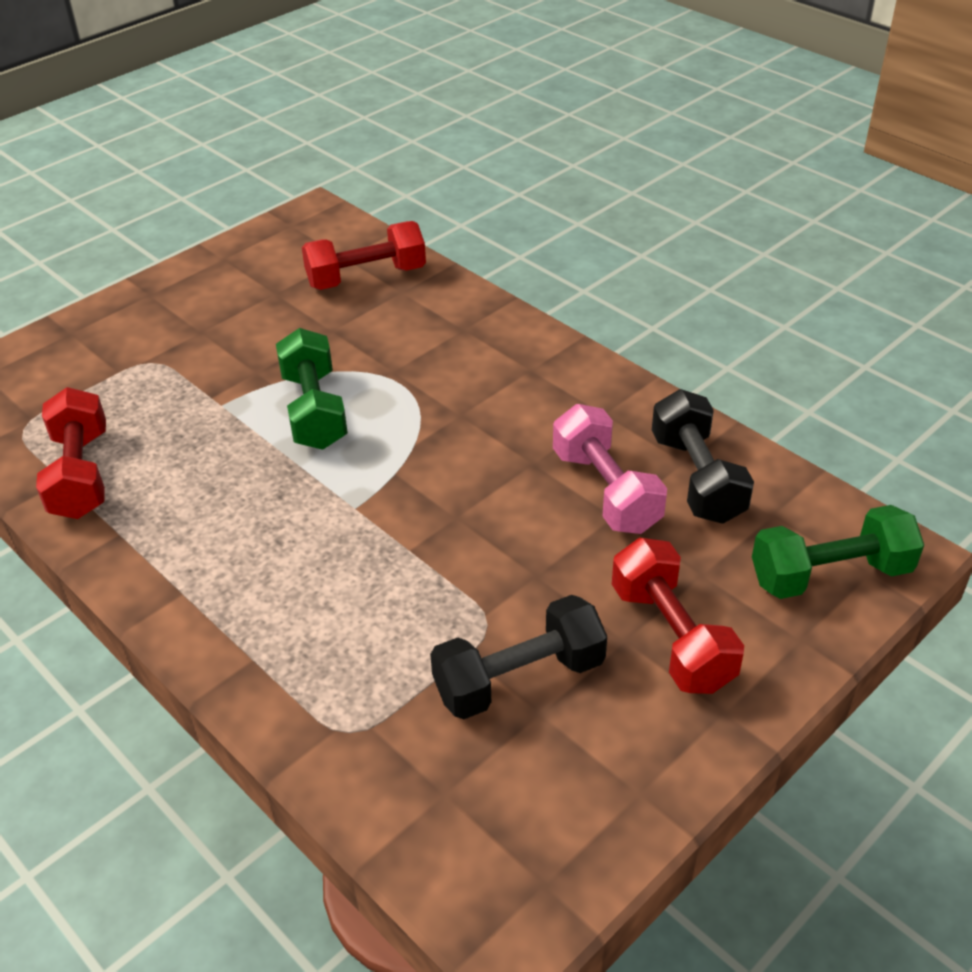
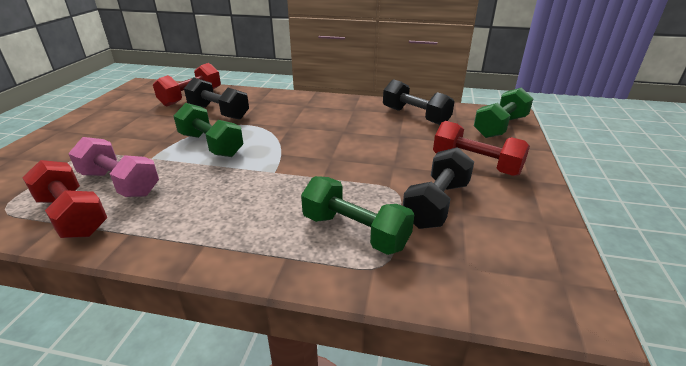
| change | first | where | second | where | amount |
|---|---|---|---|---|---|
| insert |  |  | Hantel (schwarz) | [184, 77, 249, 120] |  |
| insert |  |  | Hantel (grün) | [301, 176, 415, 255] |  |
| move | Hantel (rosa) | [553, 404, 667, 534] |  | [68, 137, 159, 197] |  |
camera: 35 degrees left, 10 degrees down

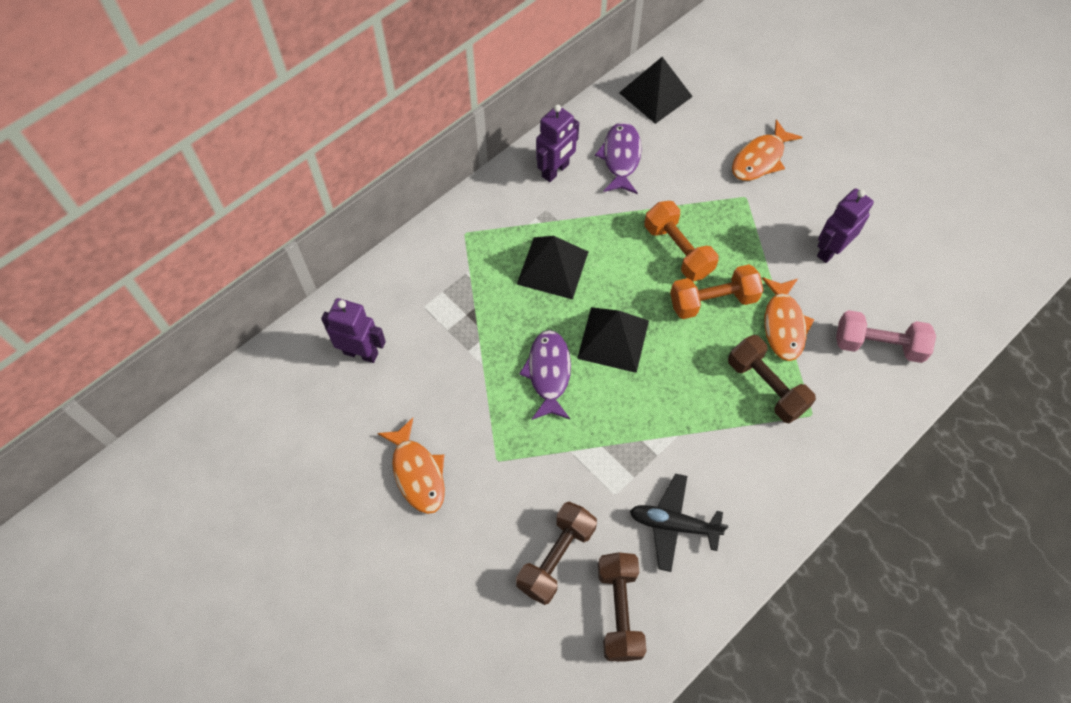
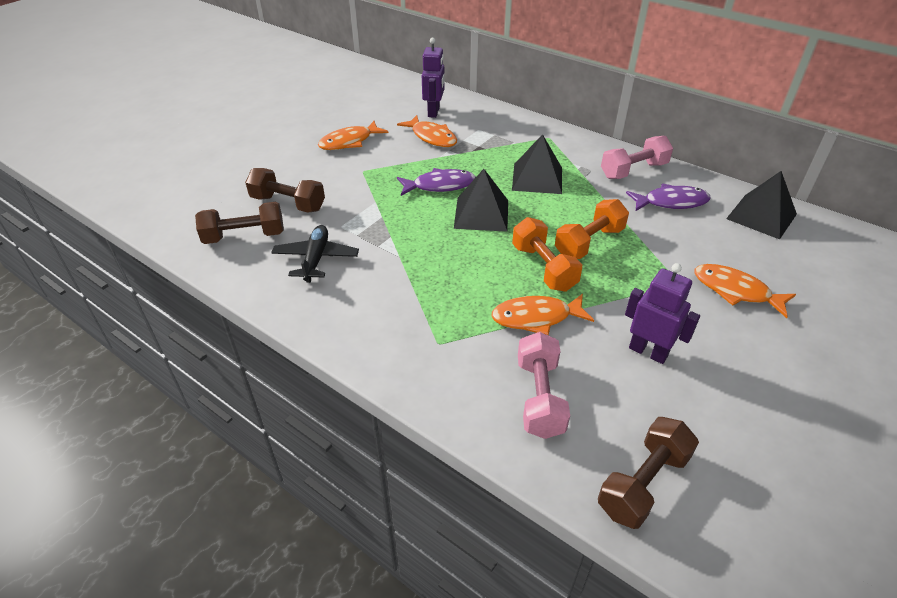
| change | first | where | second | where | amount |
|---|---|---|---|---|---|
| insert |  |  | Fisch (orange) | [397, 115, 457, 147] |  |
| move | Hantel (braun) | [728, 335, 816, 423] |  | [598, 417, 699, 529] |  |
| replace | Roboter (lila) | [536, 104, 579, 182] | Hantel (rosa) | [601, 136, 673, 179] |  |
camera: 80 degrees right, 20 degrees down

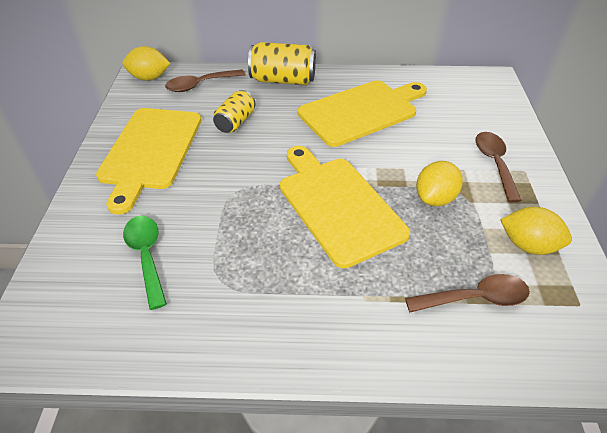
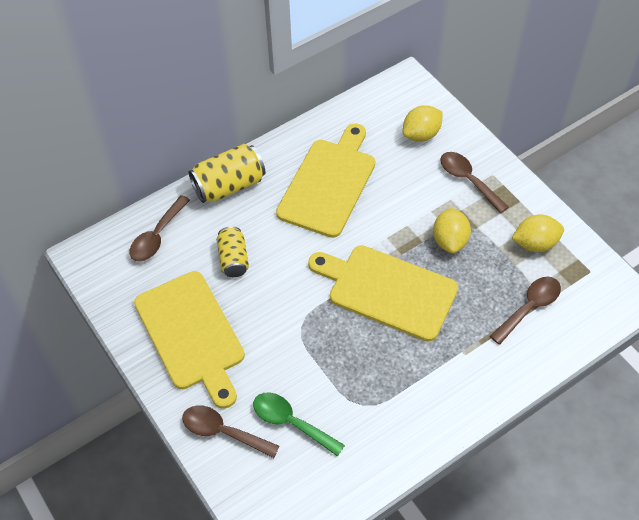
| change | first | where | second | where | amount |
|---|---|---|---|---|---|
| insert |  |  | Löffel (braun) | [182, 405, 279, 458] |  |
| move | Zitrone (gelb) | [122, 46, 171, 81] |  | [403, 105, 443, 142] |  |
camera: 35 degrees left, 10 degrees up

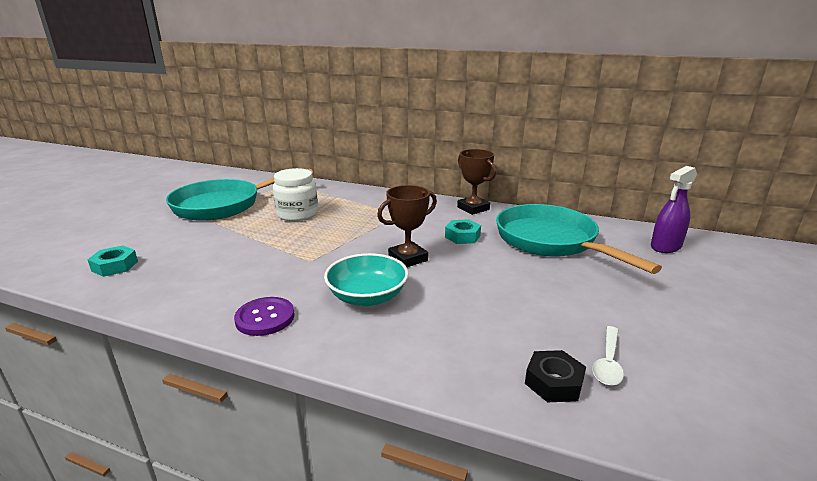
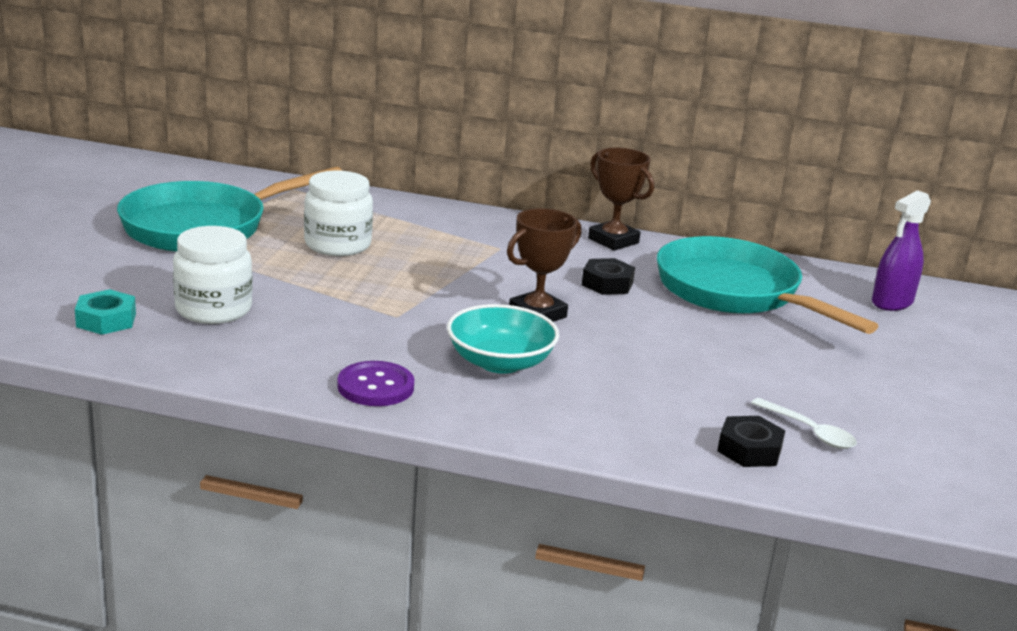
| change | first | where | second | where | amount |
|---|---|---|---|---|---|
| insert |  |  | Einmachglas (weiß) | [173, 226, 253, 324] |  |
| recolor | Sechskantmutter (türkis) | [445, 219, 481, 244] | Sechskantmutter (schwarz) | [582, 258, 635, 295] |  |
| rotate | Löffel (weiß) | [592, 326, 624, 386] |  | [751, 398, 857, 449] | 60 degrees counterclockwise |
camera: 10 degrees left, 0 degrees up

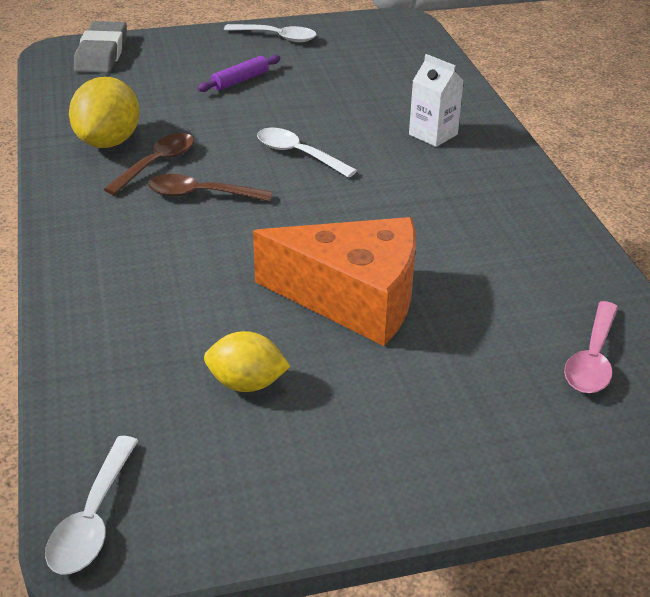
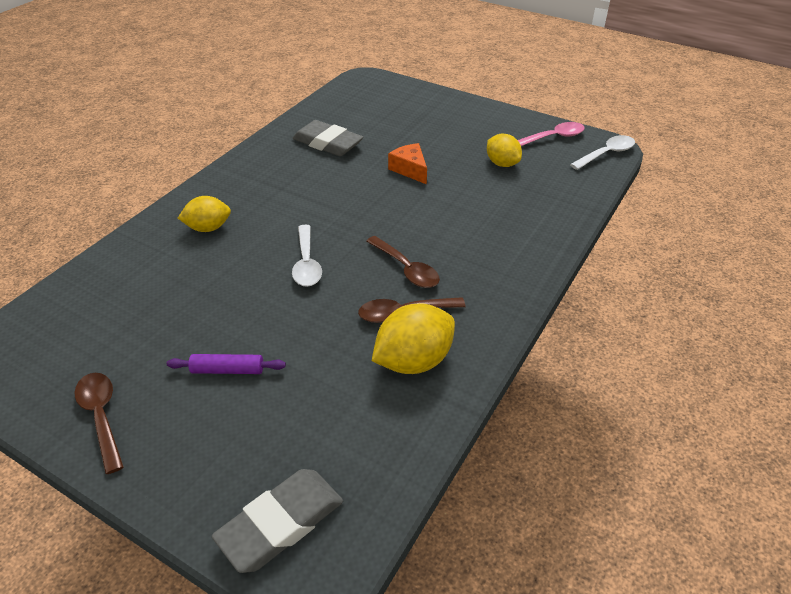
| change | first | where | second | where | amount |
|---|---|---|---|---|---|
| insert |  |  | Radiergummi (grau) | [293, 120, 363, 156] |  |
| move | Löffel (rosa) | [564, 301, 618, 393] |  | [518, 122, 585, 146] |  |
| replace | Getränkekarton (weiß) | [409, 54, 464, 147] | Zitrone (gelb) | [178, 196, 231, 232] |  |
| recolor | Löffel (weiß) | [224, 24, 317, 42] | Löffel (braun) | [75, 373, 124, 474] |  |
| resize | Käse (orange) | [253, 217, 416, 346] |  | [388, 143, 427, 185] | x0.49 |
camera: 135 degrees left, 5 degrees up

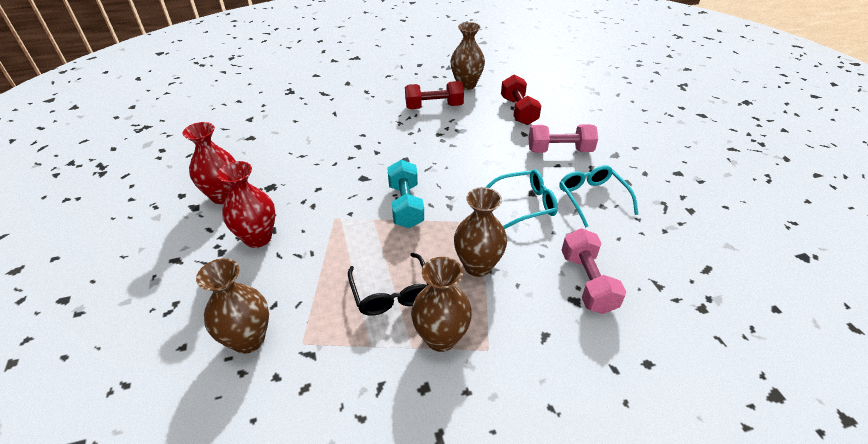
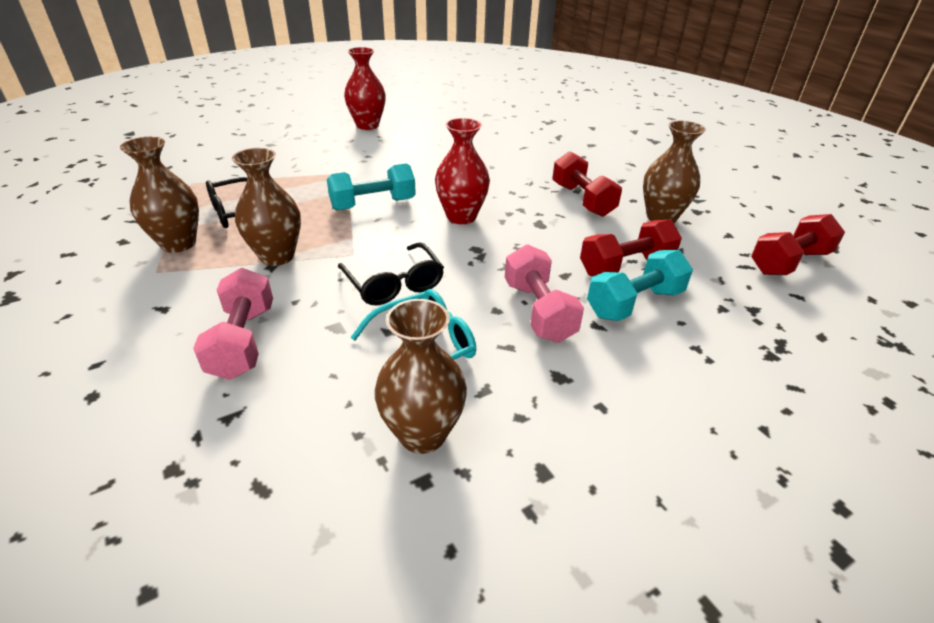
| change | first | where | second | where | amount |
|---|---|---|---|---|---|
| insert |  |  | Hantel (türkis) | [587, 250, 693, 321] |  |
| insert |  |  | Hantel (rot) | [751, 214, 845, 275] |  |
| move | Vase (braun) | [196, 258, 269, 354] |  | [374, 299, 467, 454] |  |
| move | Vase (rot) | [217, 161, 276, 248] |  | [435, 118, 490, 224] |  |
| recolor | Brille (türkis) | [486, 169, 558, 229] | Brille (schwarz) | [338, 242, 444, 305] |  |
| rotate | Hantel (rosa) | [562, 228, 626, 314] |  | [193, 268, 273, 380] | 75 degrees counterclockwise |
camera: 75 degrees right, 5 degrees down

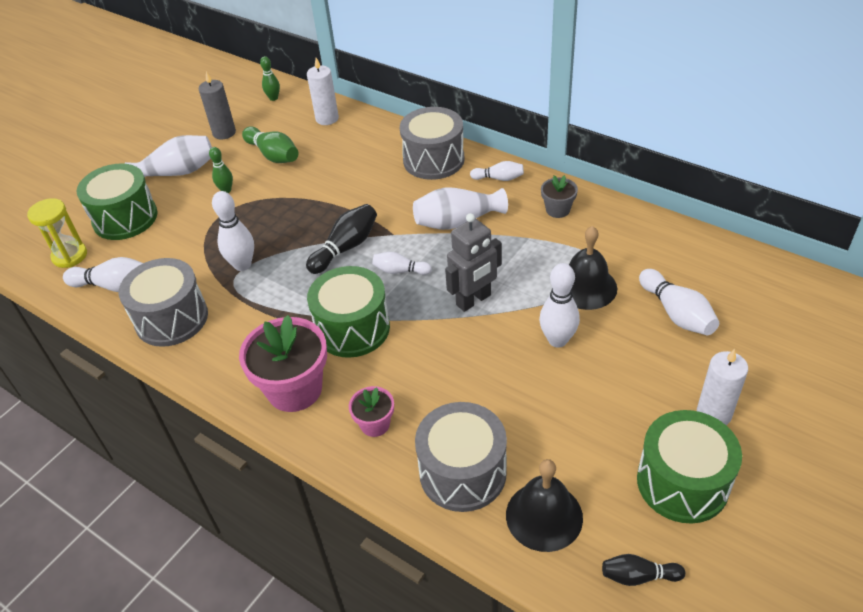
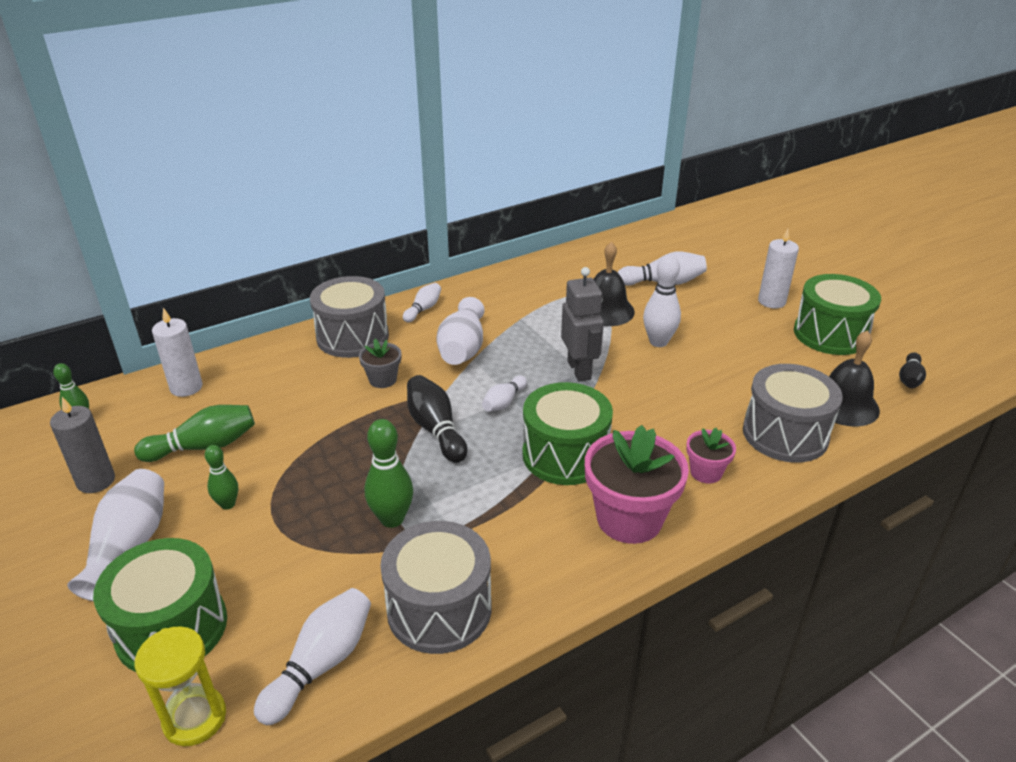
| change | first | where | second | where | amount |
|---|---|---|---|---|---|
| move | Blumentopf (grau) | [541, 175, 578, 218] |  | [359, 339, 401, 388] |  |
| recolor | Bowlingkegel (weiß) | [212, 191, 254, 271] | Bowlingkegel (grün) | [365, 419, 413, 528] |  |
camera: 70 degrees left, 10 degrees down

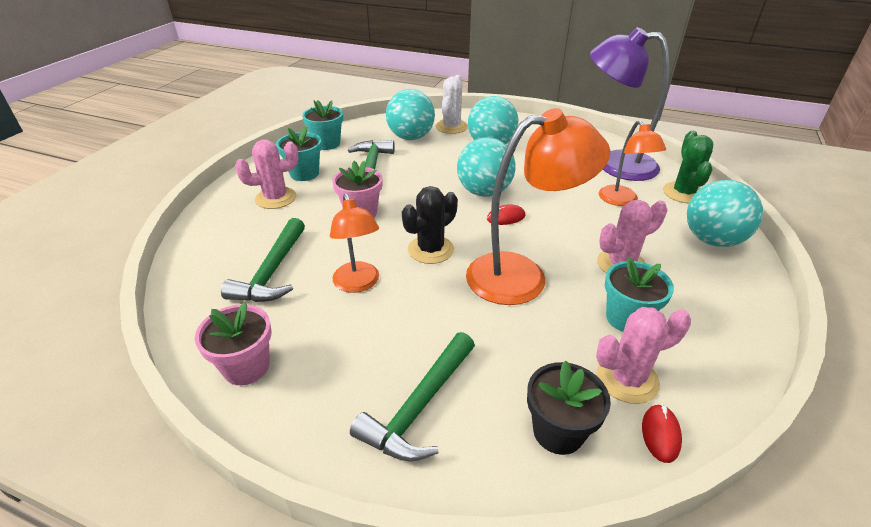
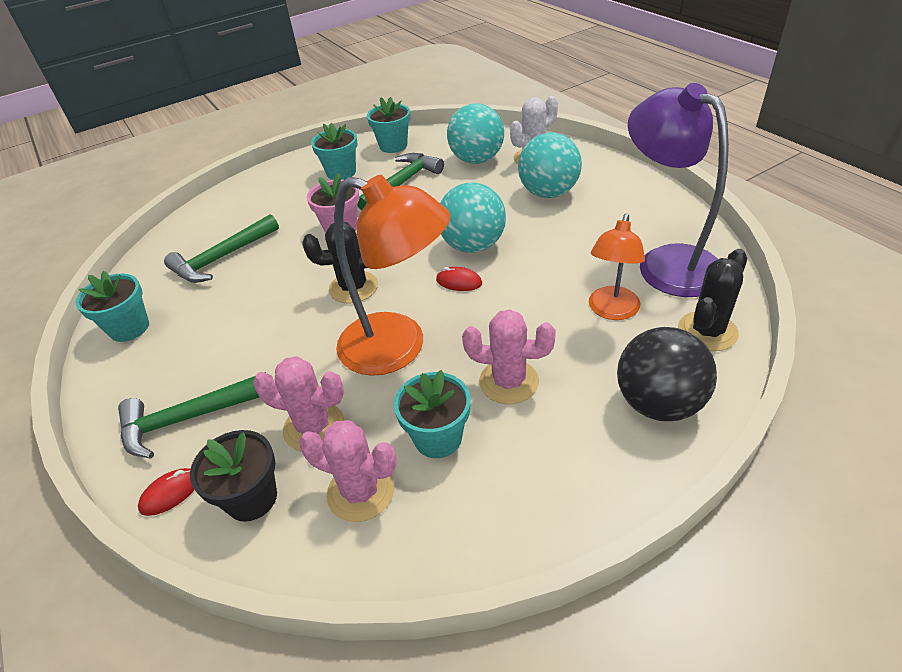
| change | first | where | second | where | amount |
|---|---|---|---|---|---|
| delete | Lampe (orange) | [330, 193, 379, 293] |  |  |  |
| move | Kaktus (rosa) | [235, 140, 299, 209] |  | [253, 356, 344, 452] |  |
| move | Computermaus (rot) | [642, 404, 682, 463] |  | [138, 468, 194, 516] |  |
| recolor | Blumentopf (rosa) | [195, 302, 272, 385] | Blumentopf (türkis) | [76, 271, 149, 342] |  |
| recolor | Kaktus (grün) | [663, 130, 713, 203] | Kaktus (schwarz) | [678, 249, 747, 351] |  |
| recolor | Ball (türkis) | [687, 180, 763, 247] | Ball (schwarz) | [617, 327, 717, 421] |  |
camera: 40 degrees right, 5 degrees up

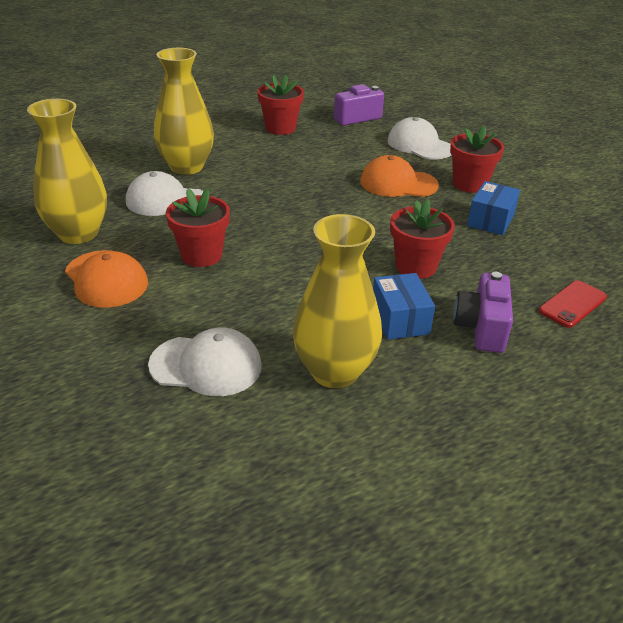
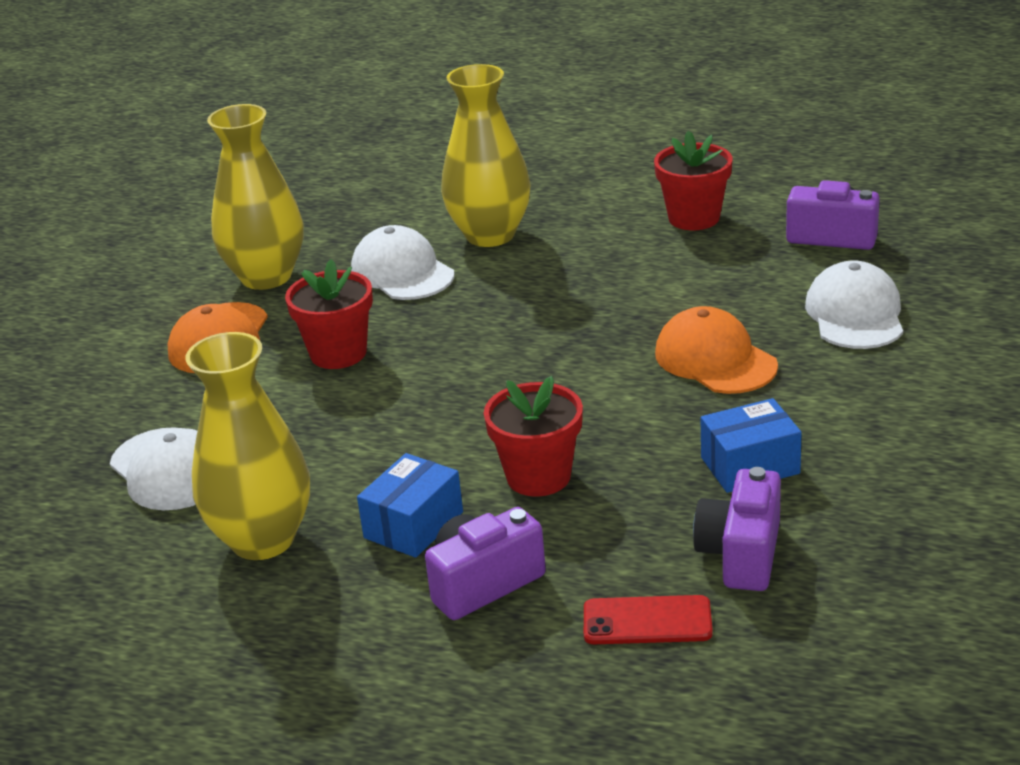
| change | first | where | second | where | amount |
|---|---|---|---|---|---|
| delete | Blumentopf (rot) | [450, 126, 504, 193] |  |  |  |
| insert |  |  | Kamera (lila) | [693, 467, 781, 591] |  |
camera: 50 degrees right, 5 degrees down

